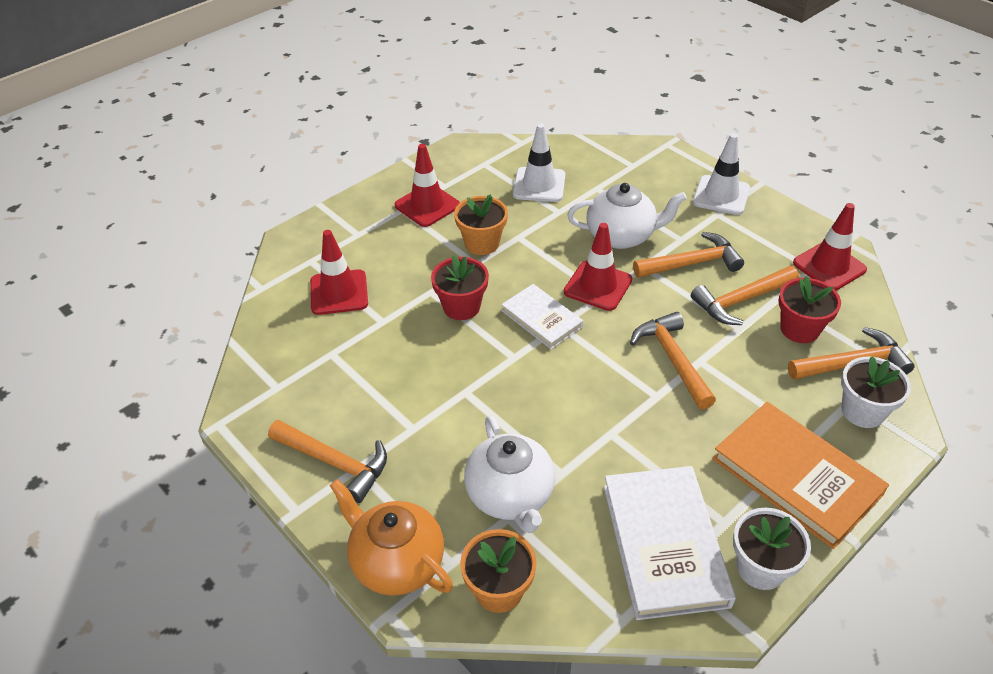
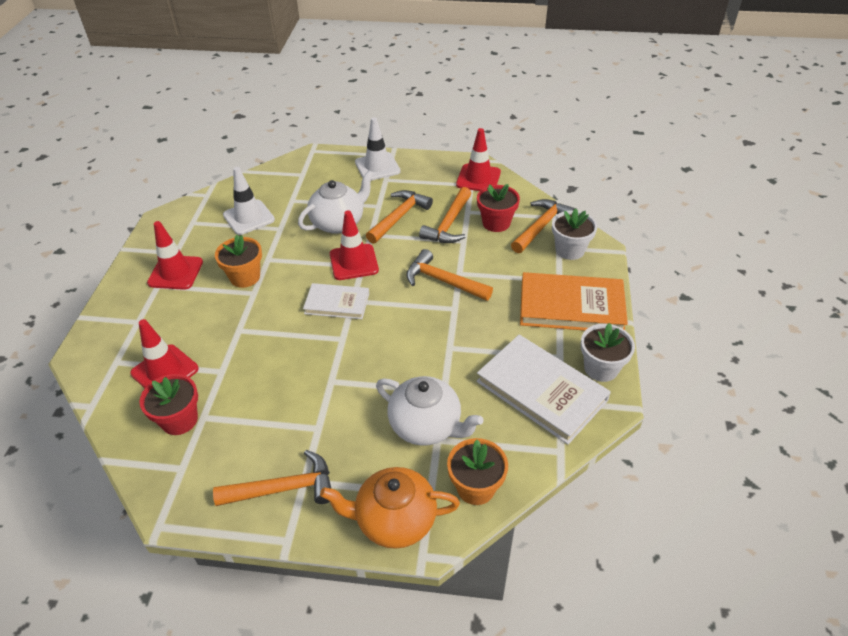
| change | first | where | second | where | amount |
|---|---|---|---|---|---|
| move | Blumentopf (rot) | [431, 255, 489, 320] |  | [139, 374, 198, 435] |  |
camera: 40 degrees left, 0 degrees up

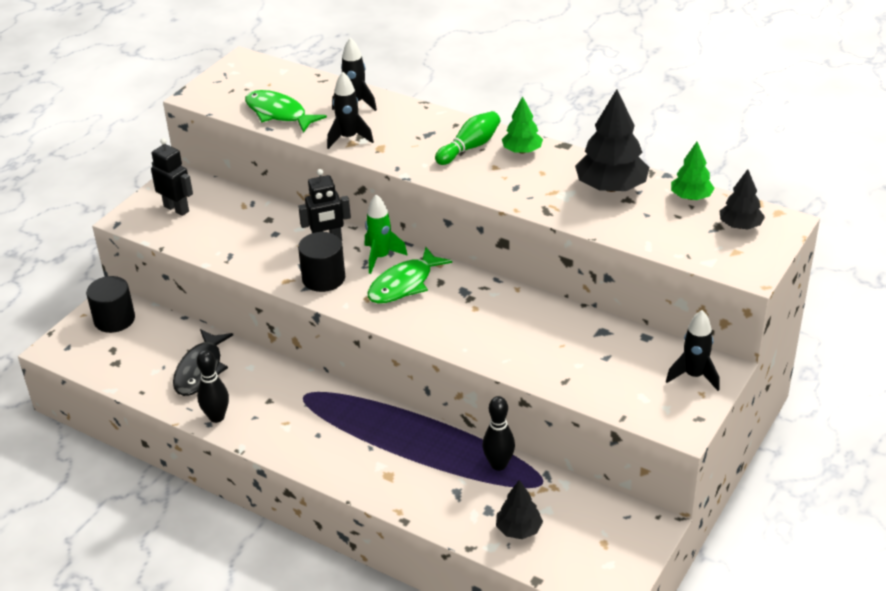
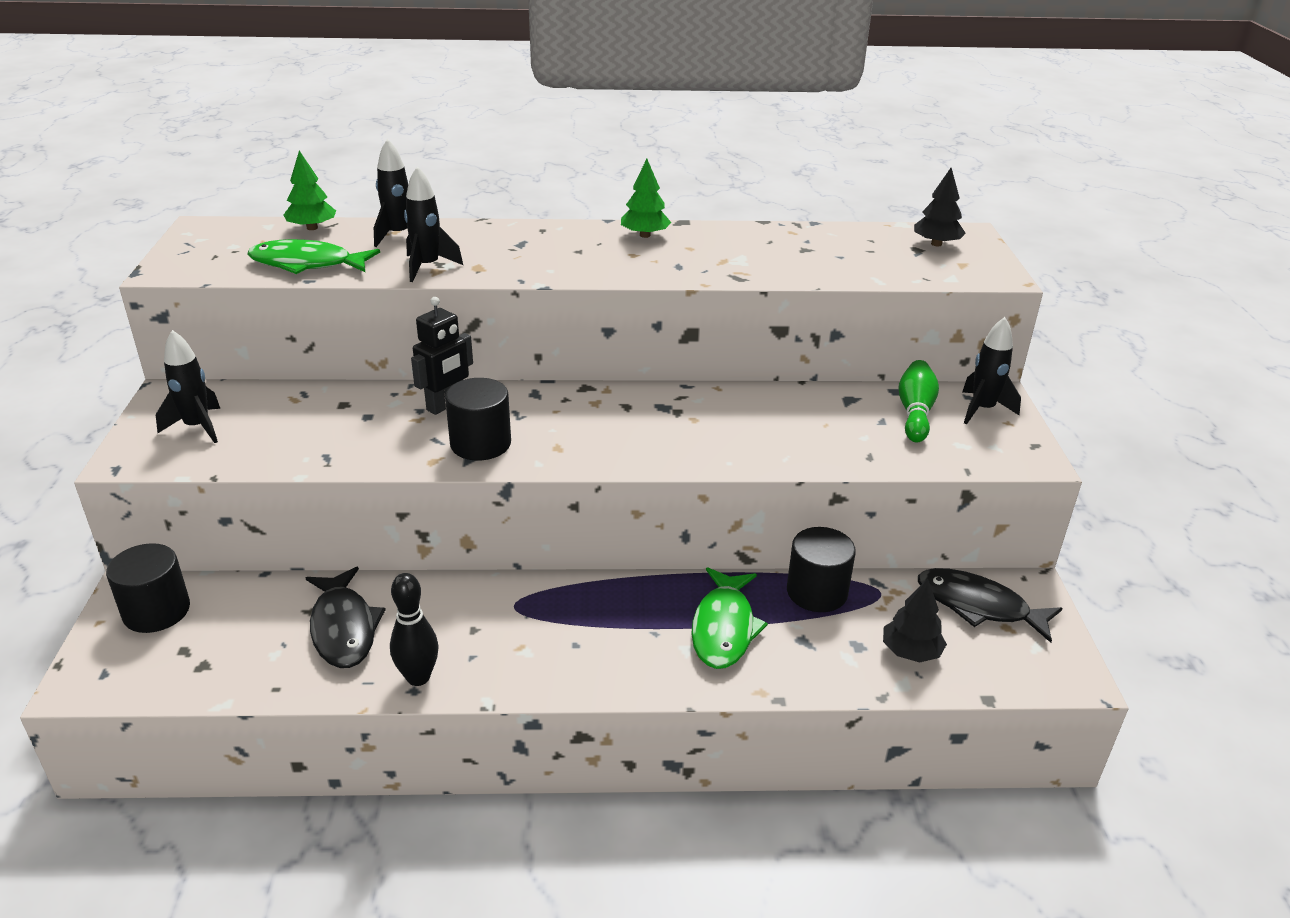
| change | first | where | second | where | amount |
|---|---|---|---|---|---|
| delete | Rakete (grün) | [365, 194, 408, 274] |  |  |  |
| delete | Baum (schwarz) | [575, 89, 650, 192] |  |  |  |
| insert |  |  | Fisch (schwarz) | [918, 568, 1063, 643] |  |
| move | Fisch (grün) | [368, 247, 452, 304] |  | [691, 567, 768, 669] |  |
| move | Bowlingkegel (grün) | [435, 111, 501, 165] |  | [898, 360, 939, 442] |  |
| move | Baum (grün) | [671, 142, 715, 200] |  | [284, 150, 336, 230] |  |
| replace | Roboter (schwarz) | [151, 138, 193, 216] | Rakete (schwarz) | [156, 330, 221, 443] |  |
| replace | Bowlingkegel (schwarz) | [482, 396, 515, 471] | Vollzylinder (schwarz) | [787, 527, 856, 612] |  |
camera: 35 degrees left, 5 degrees down

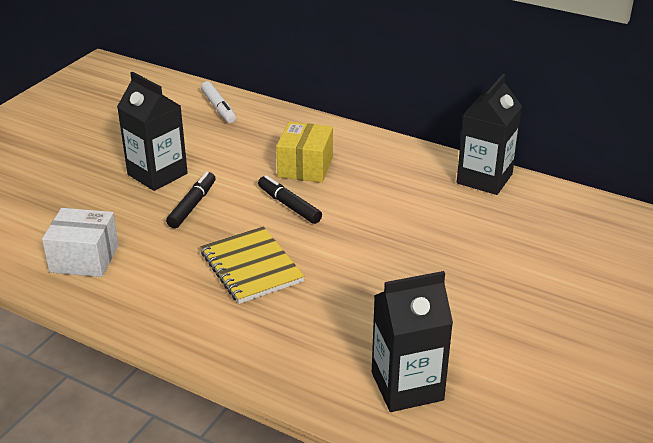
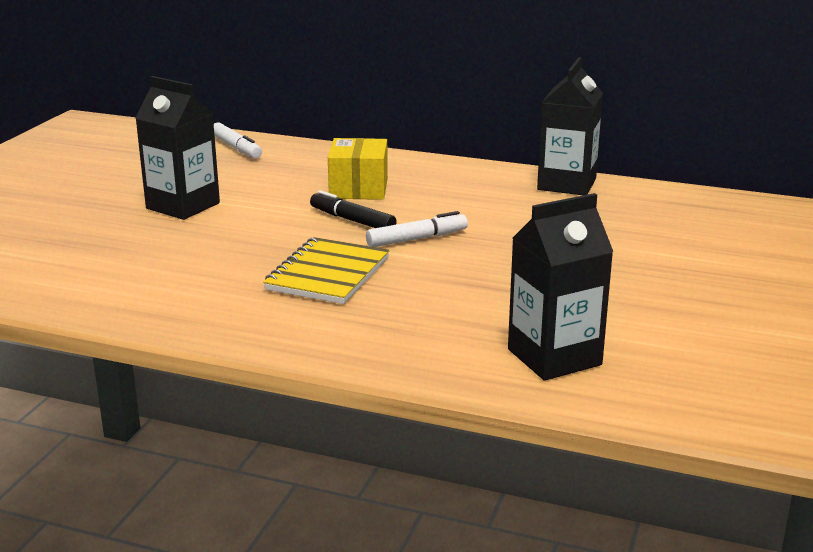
| change | first | where | second | where | amount |
|---|---|---|---|---|---|
| delete | Schachtel (weiß) | [42, 208, 119, 277] |  |  |  |
| delete | Filzstift (schwarz) | [166, 172, 216, 228] |  |  |  |
| insert |  |  | Filzstift (weiß) | [366, 211, 468, 247] |  |
| rotate | Notizbuch (gelb) | [201, 226, 305, 304] |  | [263, 237, 390, 304] | 60 degrees clockwise |
camera: 10 degrees left, 10 degrees down

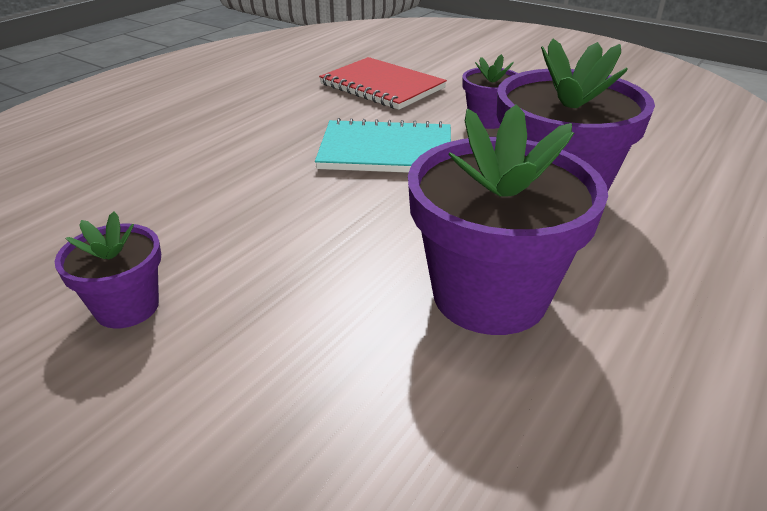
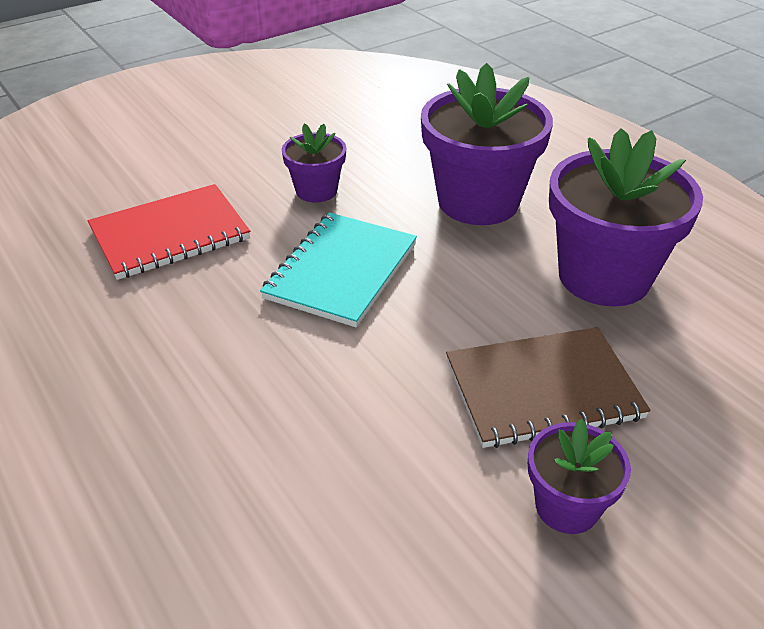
| change | first | where | second | where | amount |
|---|---|---|---|---|---|
| insert |  |  | Notizbuch (braun) | [446, 327, 651, 448] |  |
camera: 70 degrees left, 5 degrees up

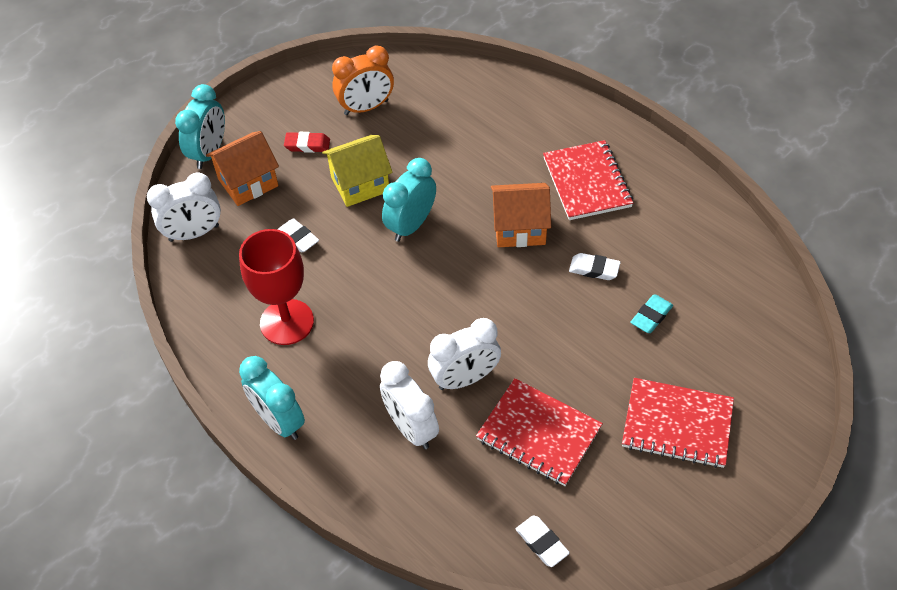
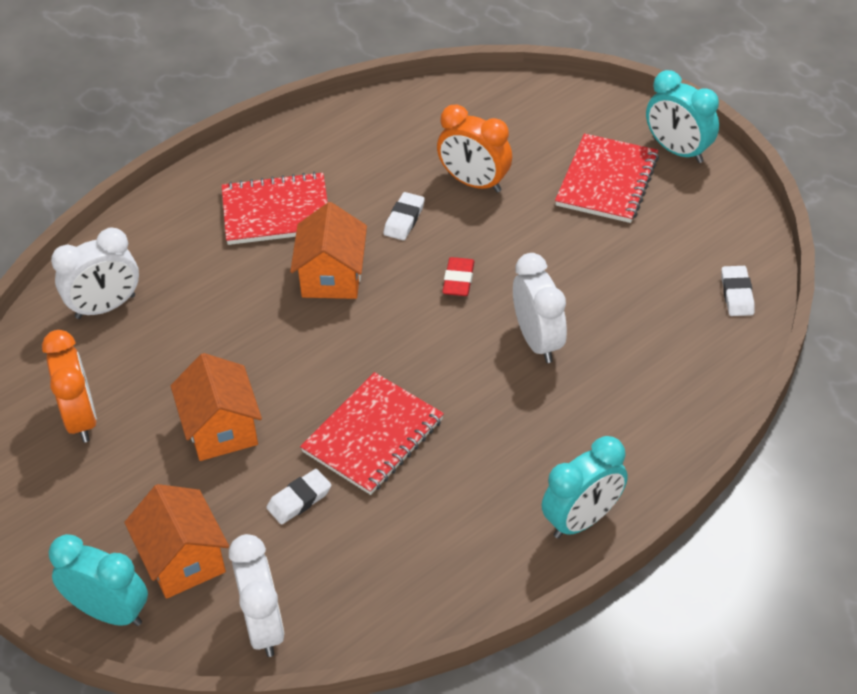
| change | first | where | second | where | amount |
|---|---|---|---|---|---|
| delete | Kelch (rot) | [239, 229, 314, 345] |  |  |  |
| move | Radiergummi (rot) | [284, 132, 330, 153] |  | [442, 257, 475, 296] |  |
| move | Wecker (weiß) | [380, 361, 439, 449] |  | [51, 228, 139, 319] |  |
| move | Wecker (türkis) | [382, 158, 436, 242] |  | [646, 70, 719, 163] |  |
| move | Notizbuch (rot) | [476, 378, 603, 486] |  | [300, 372, 444, 495] |  |
| replace | Radiergummi (türkis) | [630, 294, 673, 333] | Wecker (orange) | [437, 105, 512, 193] |  |
| recolor | Haus (gelb) | [322, 135, 393, 207] | Haus (orange) | [171, 353, 262, 461] |  |
| rotate | Radiergummi (weiß) | [516, 515, 570, 567] |  | [721, 266, 755, 316] | 60 degrees counterclockwise |
camera: 85 degrees left, 5 degrees down

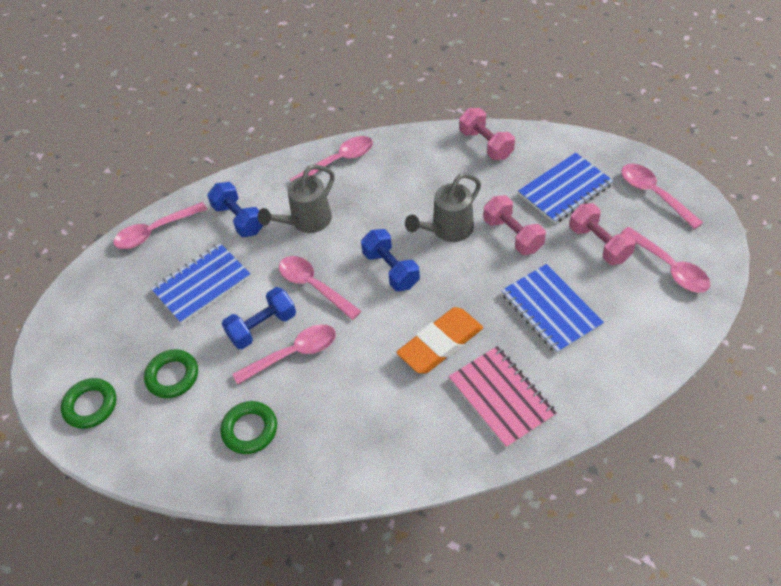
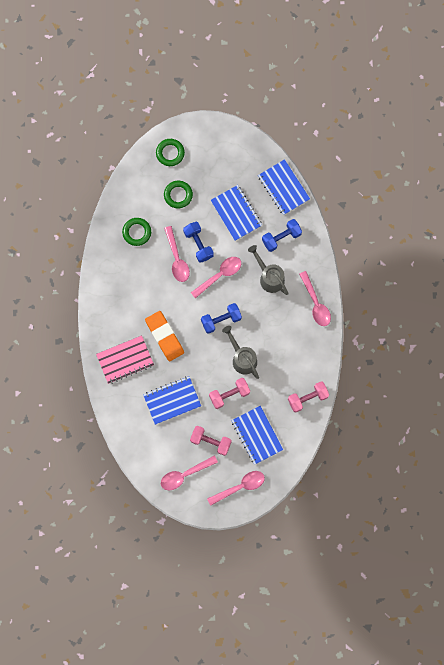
| change | first | where | second | where | amount |
|---|---|---|---|---|---|
| replace | Löffel (rosa) | [113, 202, 207, 249] | Notizbuch (blau) | [258, 159, 310, 215] |  |
| rotate | Hantel (rosa) | [569, 203, 636, 265] |  | [190, 426, 232, 456] | 45 degrees clockwise |
camera: 95 degrees right, 25 degrees up

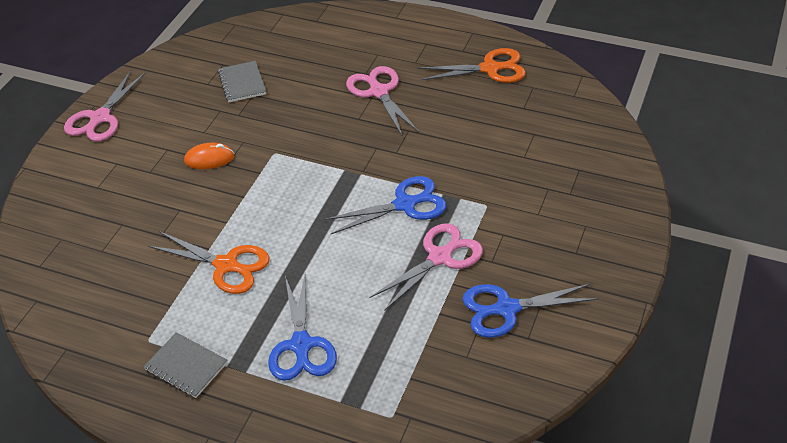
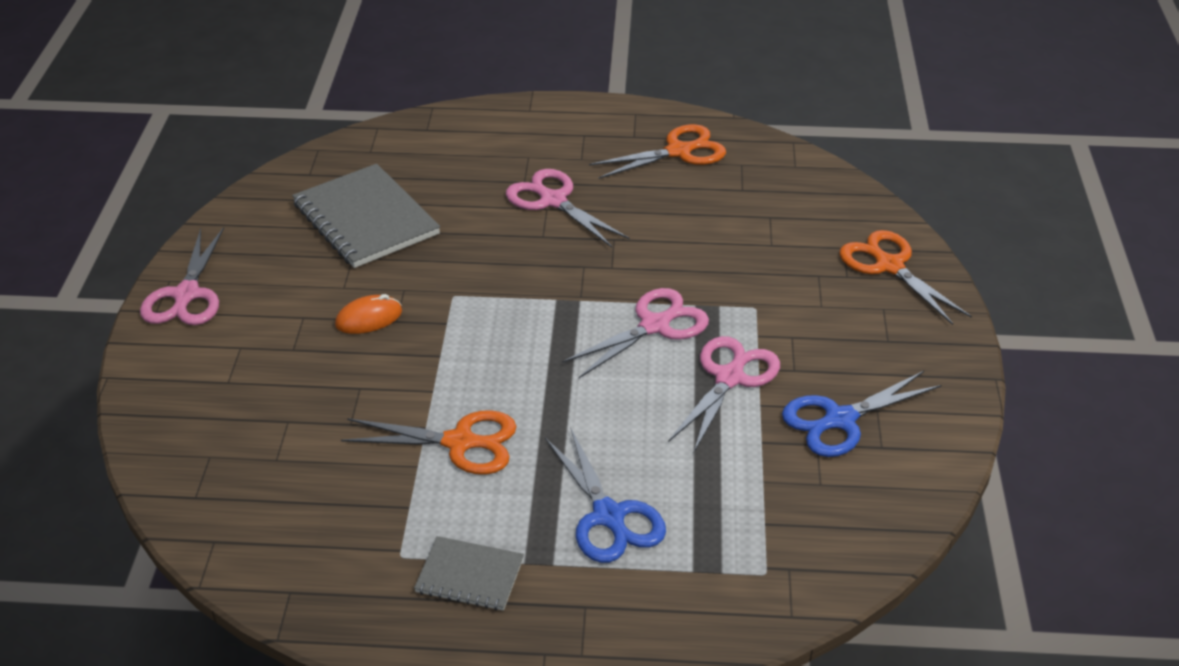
| change | first | where | second | where | amount |
|---|---|---|---|---|---|
| insert |  |  | Schere (orange) | [840, 230, 972, 325] |  |
| recolor | Schere (blau) | [324, 176, 446, 235] | Schere (rosa) | [562, 288, 709, 378] |  |
| resize | Notizbuch (grau) | [218, 61, 267, 102] |  | [292, 164, 440, 268] | x1.83 |
camera: 20 degrees left, 5 degrees down

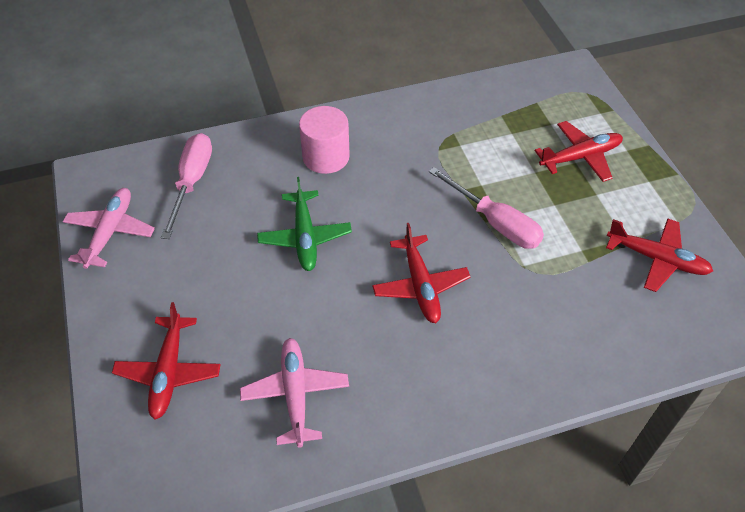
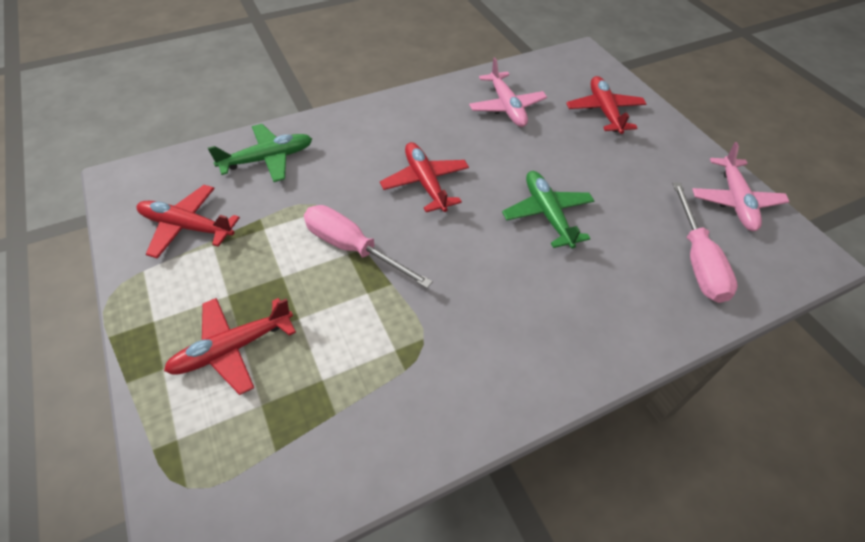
| change | first | where | second | where | amount |
|---|---|---|---|---|---|
| delete | Vollzylinder (rosa) | [299, 106, 350, 174] |  |  |  |
| insert |  |  | Flugzeug (grün) | [208, 124, 312, 182] |  |
camera: 170 degrees right, 0 degrees up

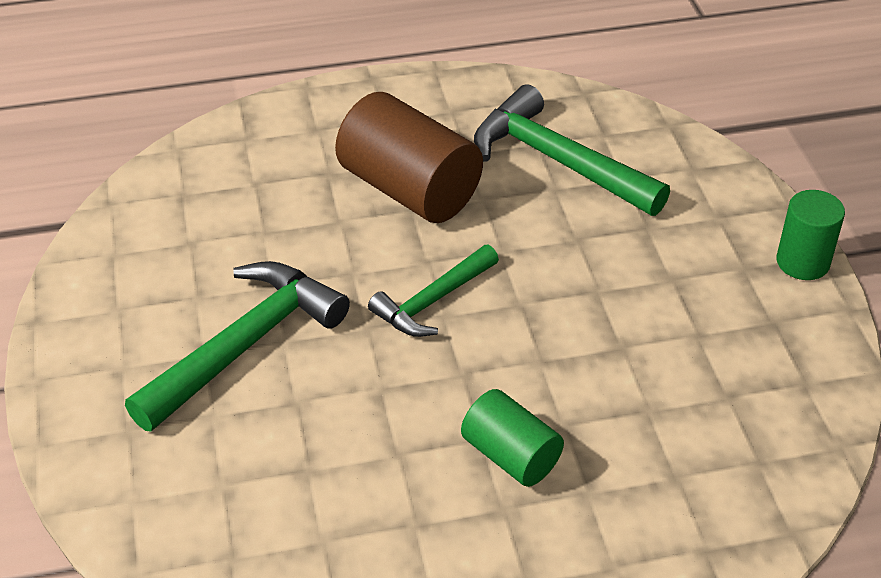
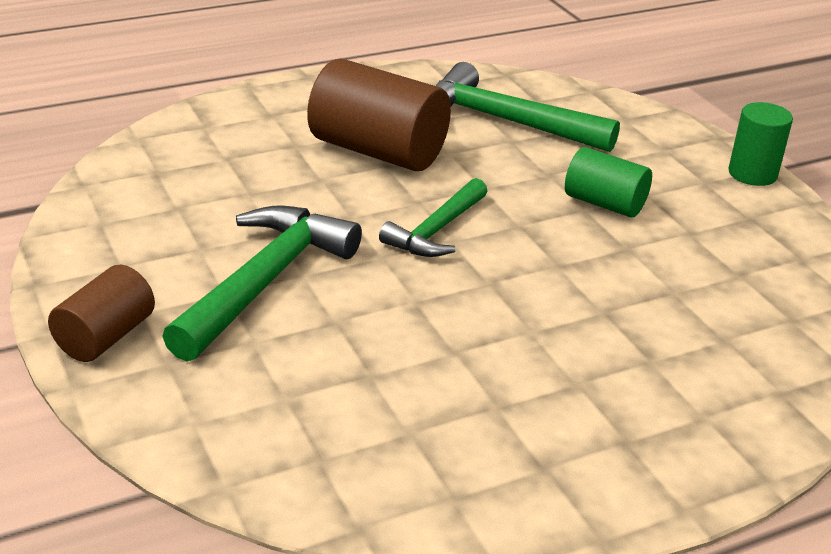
| change | first | where | second | where | amount |
|---|---|---|---|---|---|
| insert |  |  | Vollzylinder (braun) | [48, 265, 155, 362] |  |
| move | Vollzylinder (grün) | [461, 389, 564, 487] |  | [565, 147, 652, 218] |  |
camera: 15 degrees left, 10 degrees down

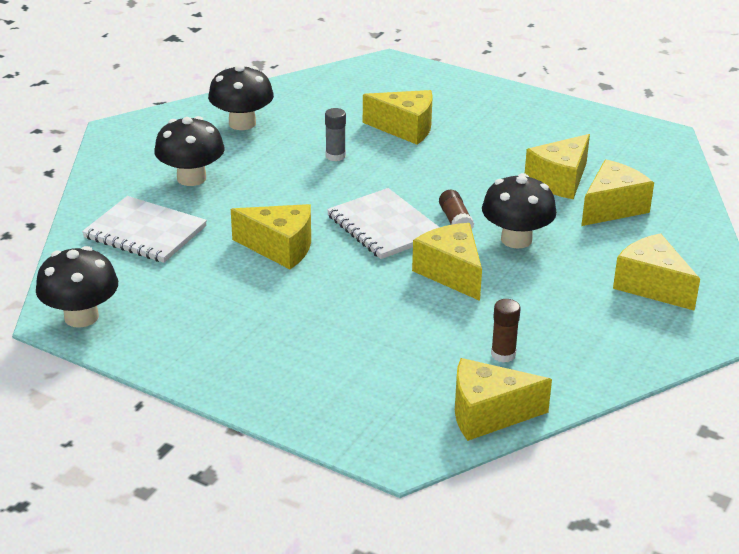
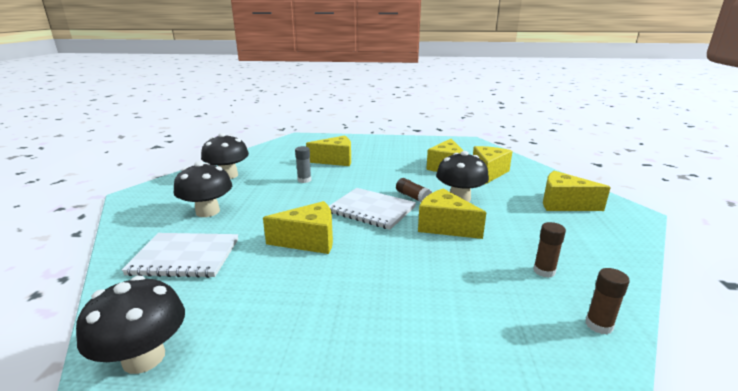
| change | first | where | second | where | amount |
|---|---|---|---|---|---|
| replace | Käse (gelb) | [455, 358, 552, 441] | Klebestift (braun) | [585, 268, 630, 334] |  |
camera: 25 degrees left, 10 degrees down

